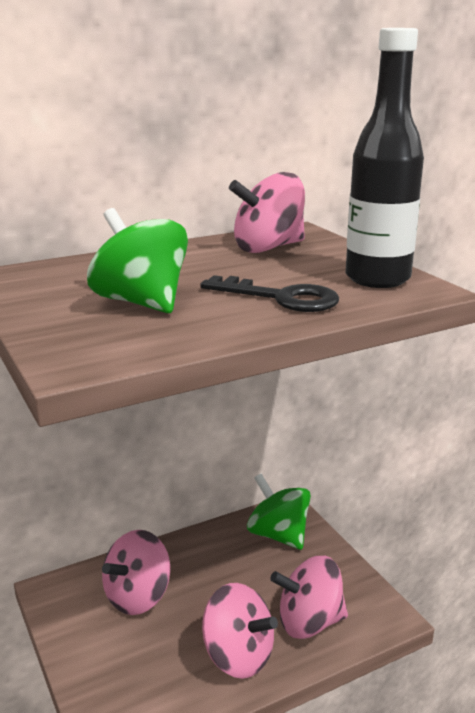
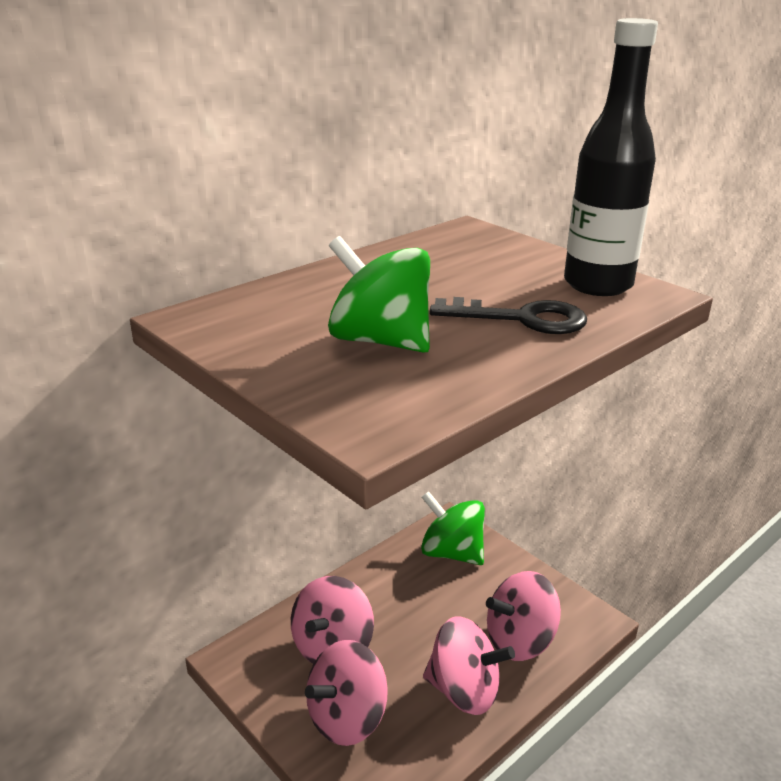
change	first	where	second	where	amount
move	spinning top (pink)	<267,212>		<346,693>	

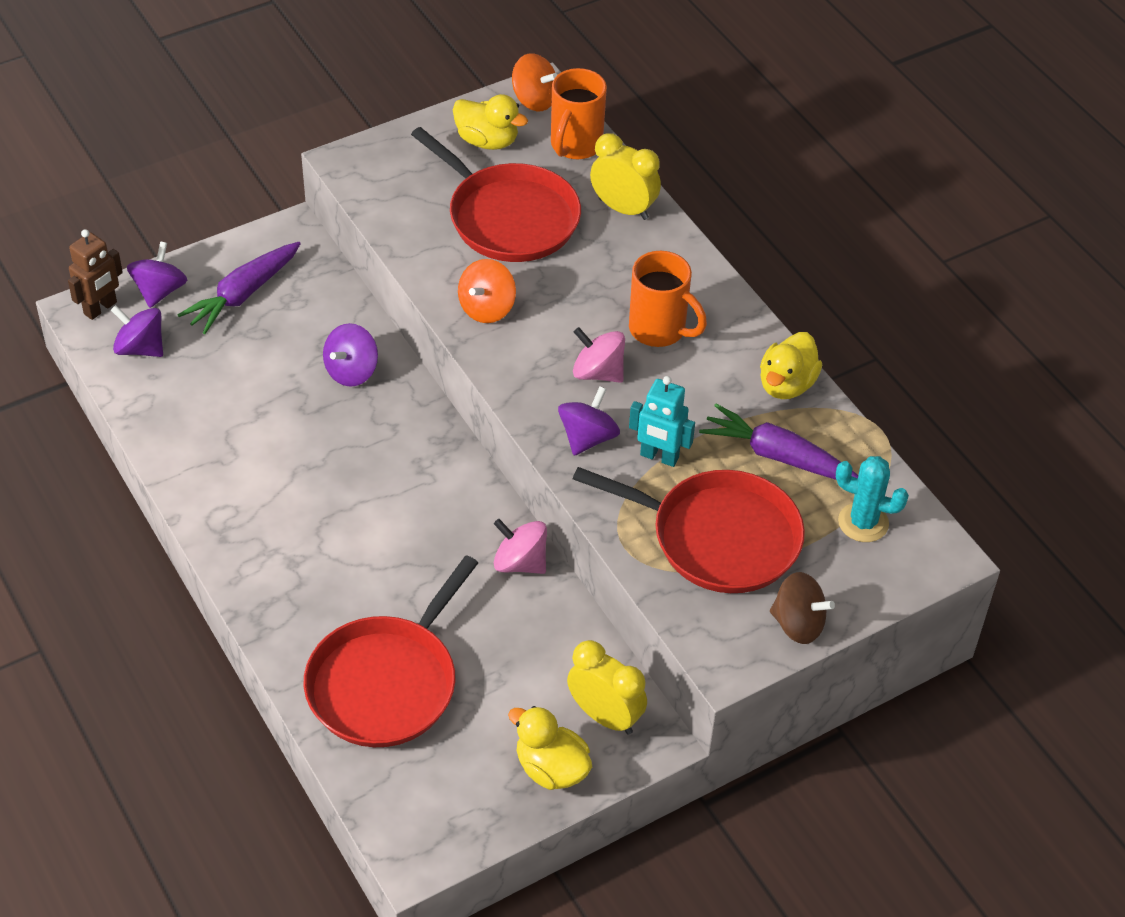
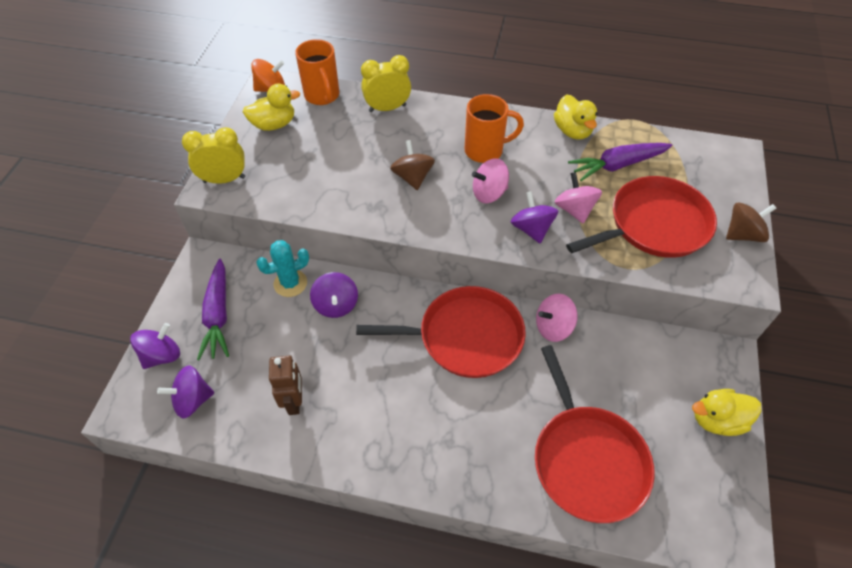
change	first	where	second	where	amount
rotate	spinning top (purple)	<157,274>		<155,346>	75 degrees clockwise
move	clock (yellow)	<607,687>		<213,155>	
move	cactus (turquoise)	<872,499>		<282,268>	
move	robot (brown)	<95,274>		<285,385>	
move	pan (red)	<496,194>		<441,332>	
insert			spinning top (brown)	<412,165>	
replace	robot (turquoise)	<662,421>	spinning top (pink)	<578,198>	
delete	spinning top (orange)	<487,291>			

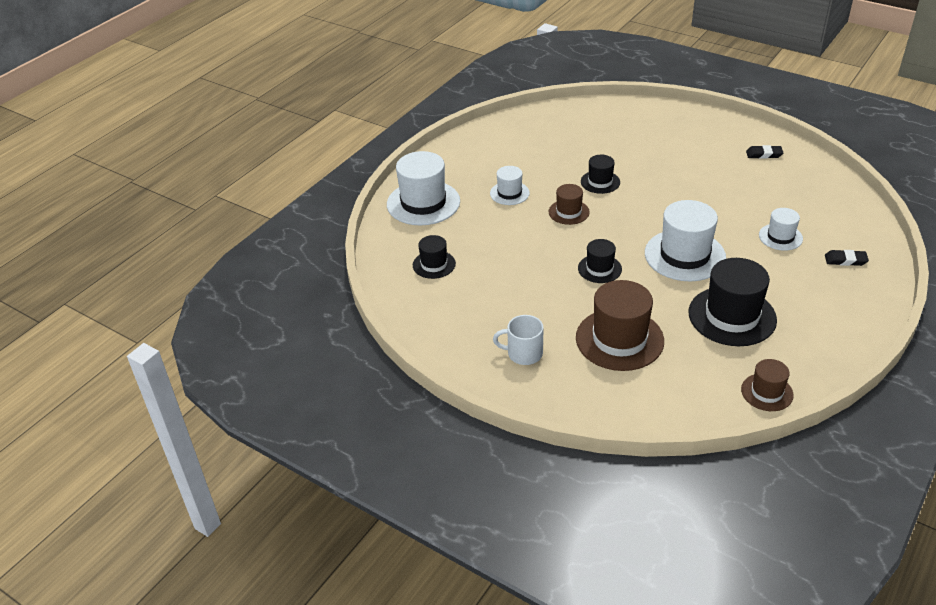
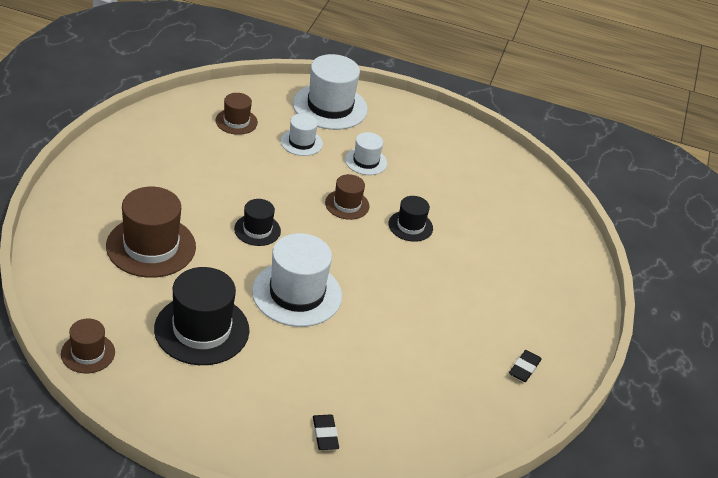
change	first	where	second	where	amount
recolor	hat (black)	<434,257>	hat (brown)	<237,114>	
move	hat (white)	<781,229>		<302,134>	
rotate	eraser (black)	<764,152>		<525,366>	45 degrees clockwise
delete	mug (white)	<518,340>			

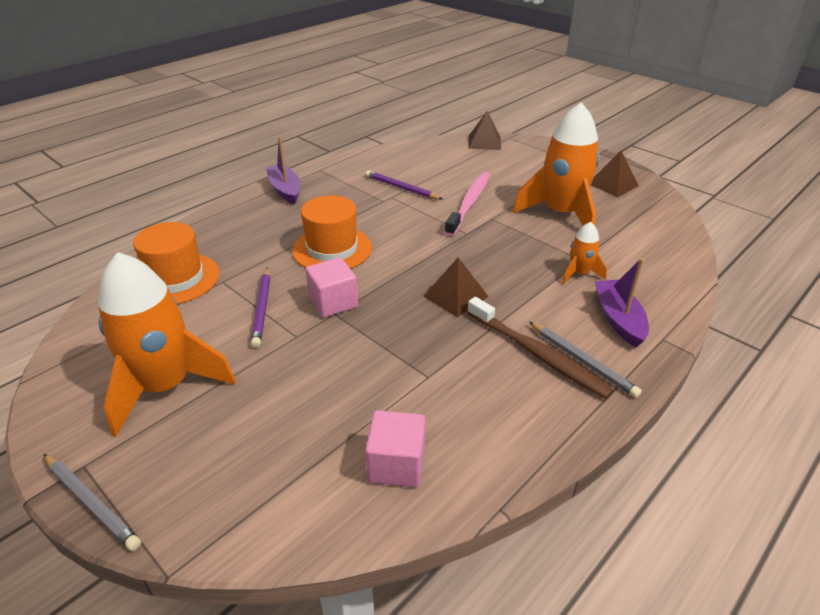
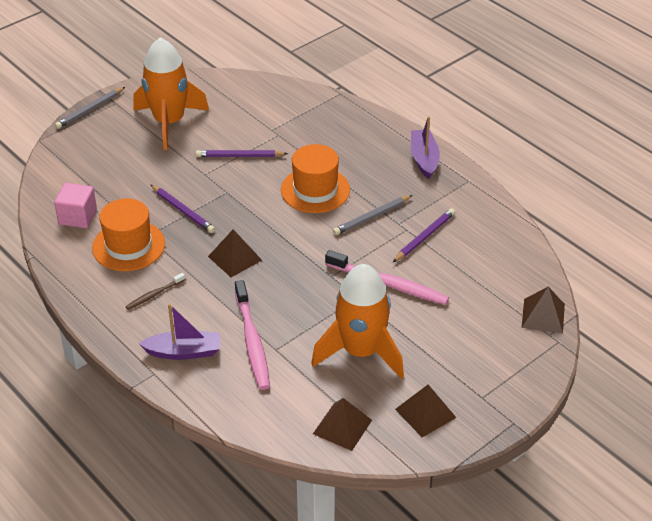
change	first	where	second	where	amount
move	hat (orange)	<176,263>		<128,234>	
resize	toothbrush (brown)	<540,348>		<155,291>	x0.51
insert			pencil (purple)	<183,209>	
replace	rocket (orange)	<584,253>	toothbrush (pink)	<252,335>	
insert			pyramid (brown)	<342,424>	
move	pencil (grey)	<585,360>		<373,215>	
rotate	boat (purple)	<283,170>		<425,147>	75 degrees counterclockwise
delete	cube (pink)	<331,287>			

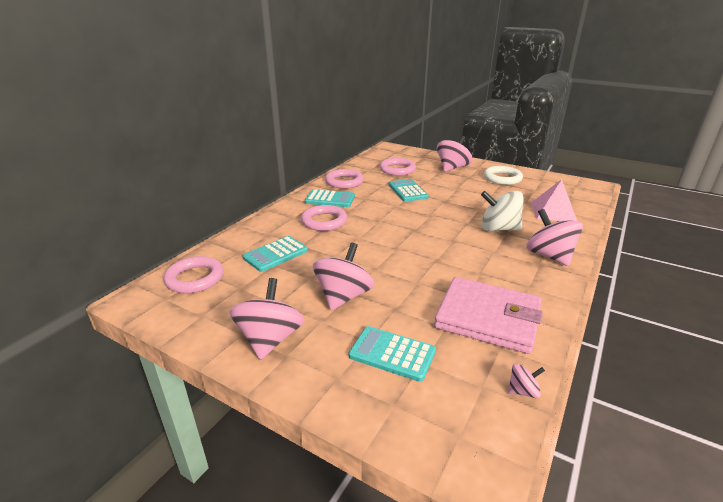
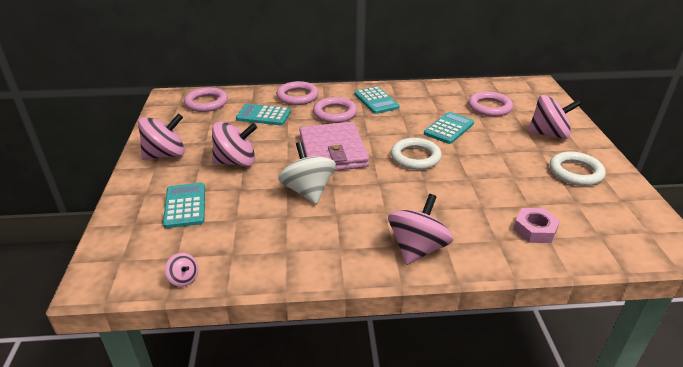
change	first	where	second	where	amount
move	ring (pink)	<344,179>		<297,93>	
move	spinning top (white)	<502,211>		<307,173>	
move	wallet (pink)	<488,315>		<334,146>	
insert			ring (white)	<416,154>	
replace	pyramid (pink)	<554,200>	nut (pink)	<536,225>	

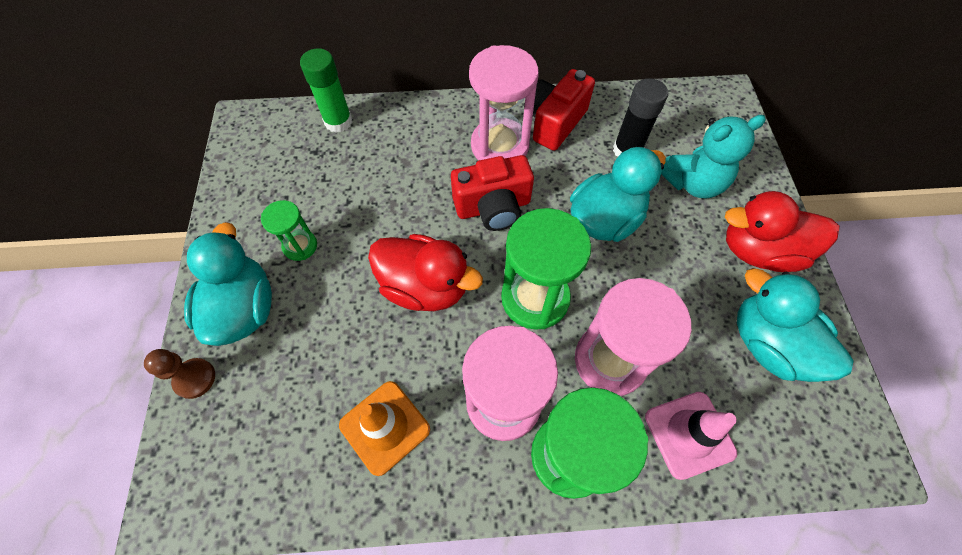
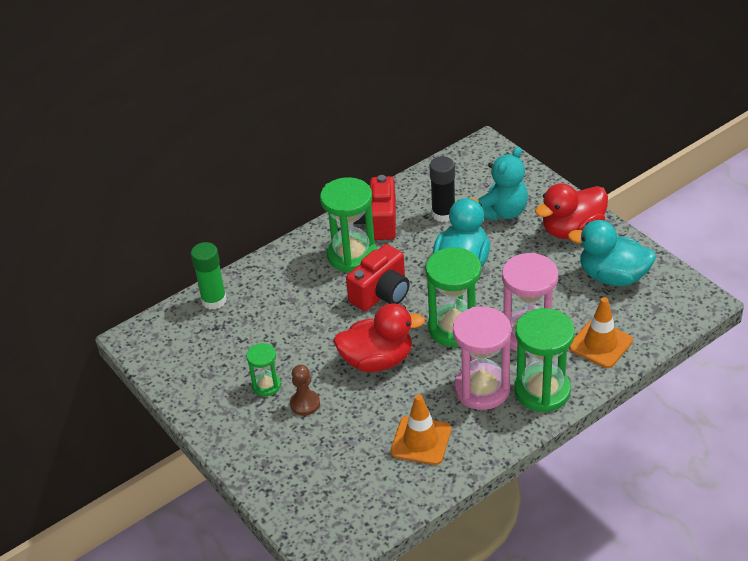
change	first	where	second	where	amount
move	pawn (brown)	<179,374>		<305,390>	
recolor	hourglass (pink)	<504,102>	hourglass (green)	<348,225>	
recolor	traffic cone (pink)	<691,436>	traffic cone (orange)	<601,332>	
delete	duck (turquoise)	<228,284>			

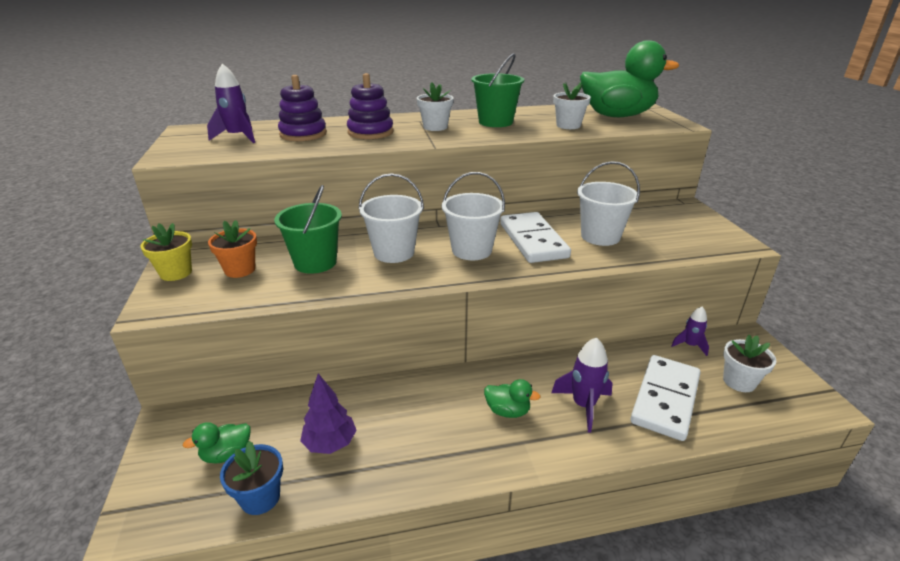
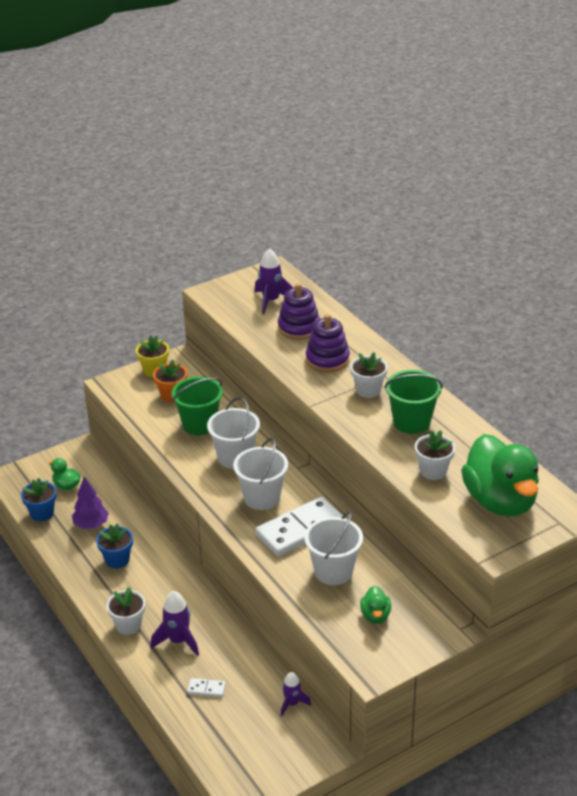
change	first	where	second	where	amount
insert			flower pot (blue)	<114,546>	
move	flower pot (white)	<749,363>		<125,611>	
resize	domino (white)	<665,398>		<206,687>	x0.42
move	duck (green)	<512,398>		<375,605>	

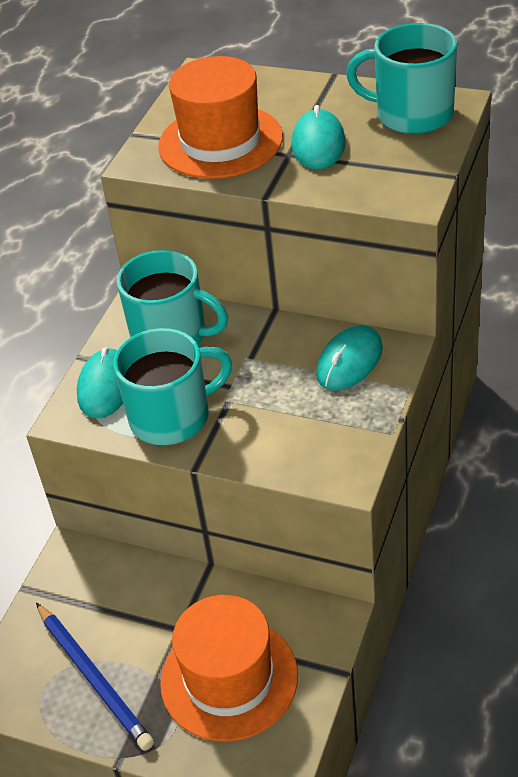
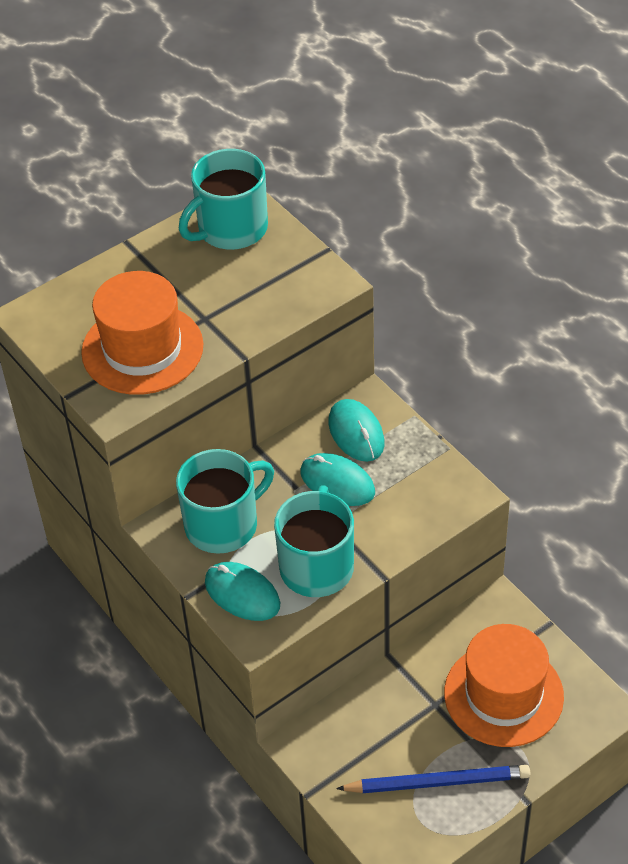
change	first	where	second	where	amount
move	mouse (turquoise)	<319,137>		<338,479>	

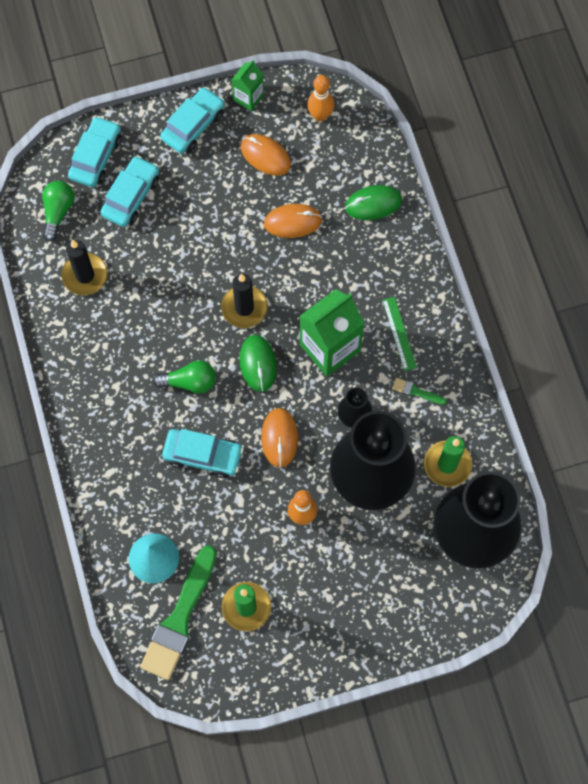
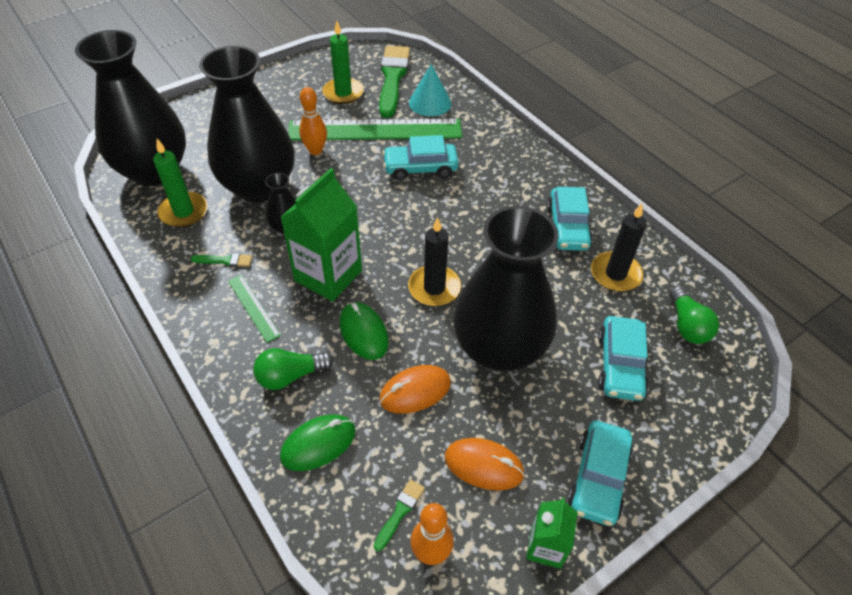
change	first	where	second	where	amount
move	light bulb (green)	<184,377>		<293,369>	
insert			ruler (green)	<375,129>	
move	mouse (green)	<258,363>		<364,331>	
insert			brush (green)	<399,515>	
insert			vase (black)	<506,289>	
move	car (turquoise)	<95,151>		<570,219>	
delete	mouse (orange)	<279,438>			

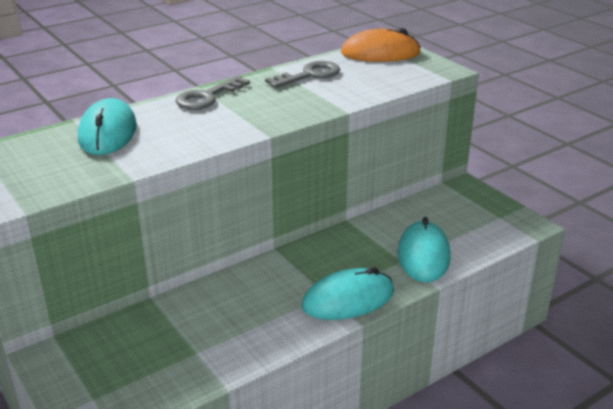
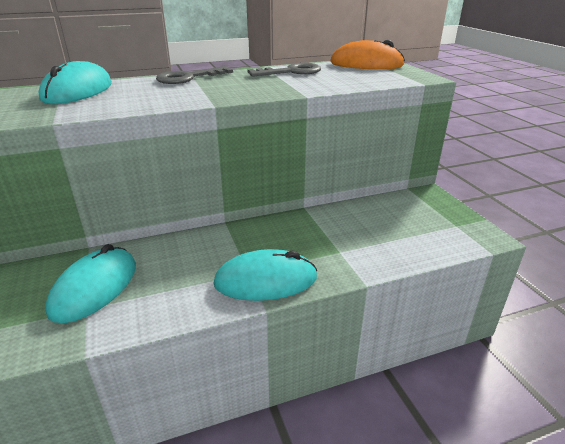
change	first	where	second	where	amount
move	mouse (turquoise)	<424,250>		<90,283>	

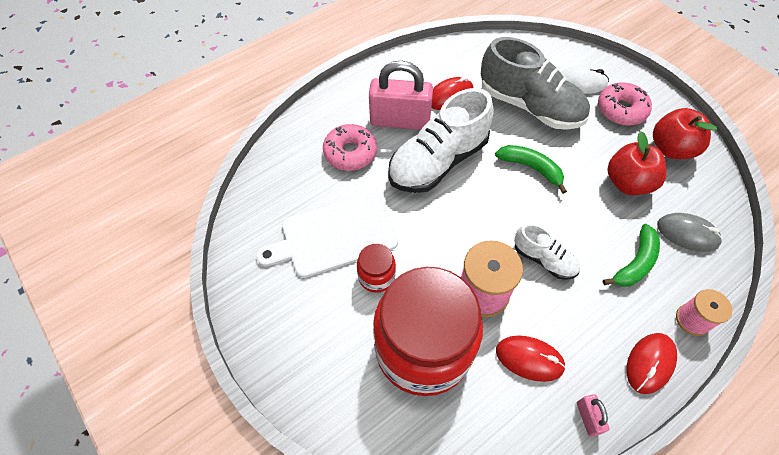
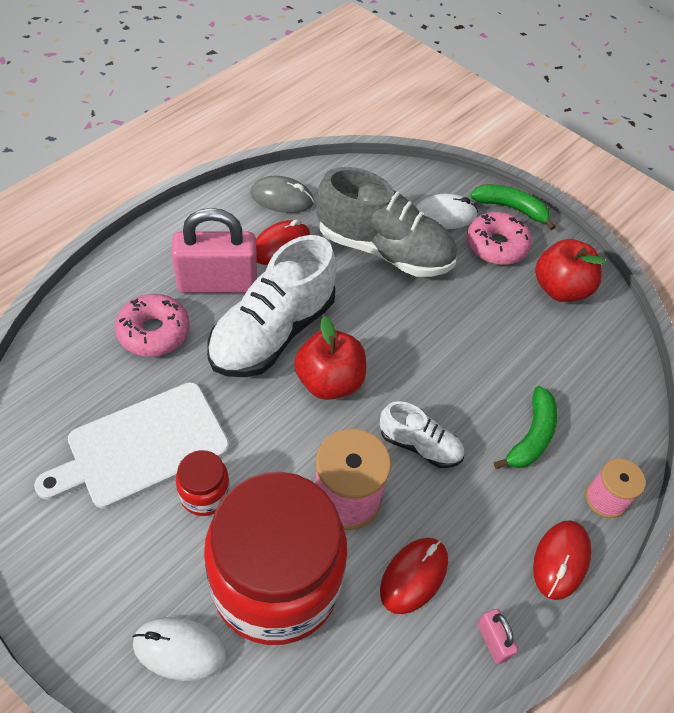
change	first	where	second	where	amount
insert			mouse (white)	<180,649>	
move	mouse (grey)	<690,232>		<282,194>	
move	apple (red)	<637,163>		<330,358>	
rotate	mouse (red)	<531,358>		<414,576>	60 degrees counterclockwise
move	banana (green)	<531,169>		<512,207>	

